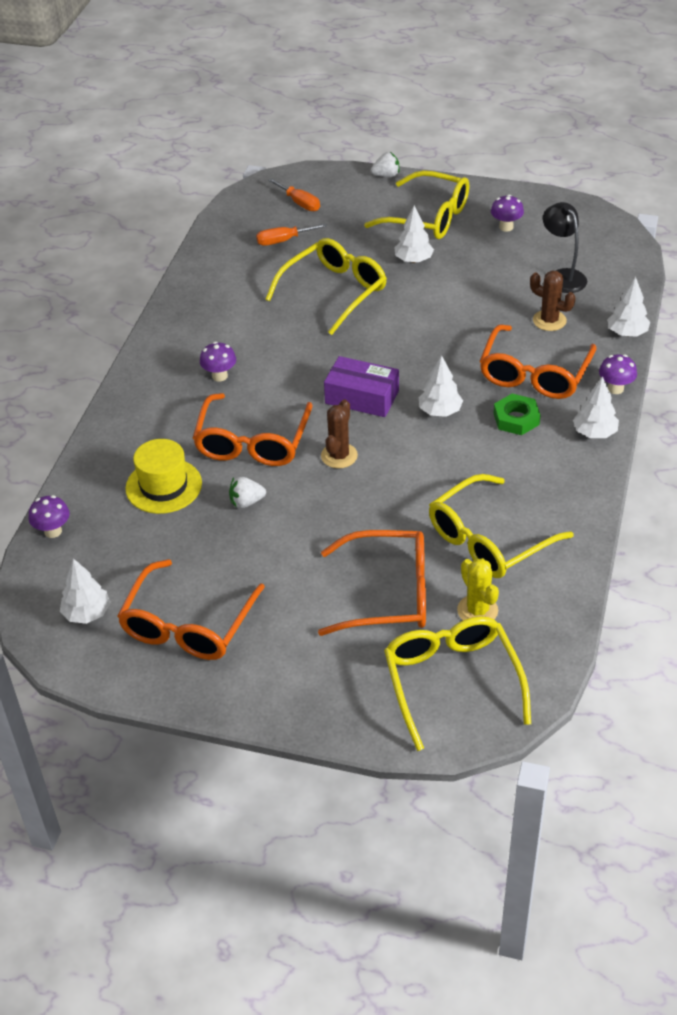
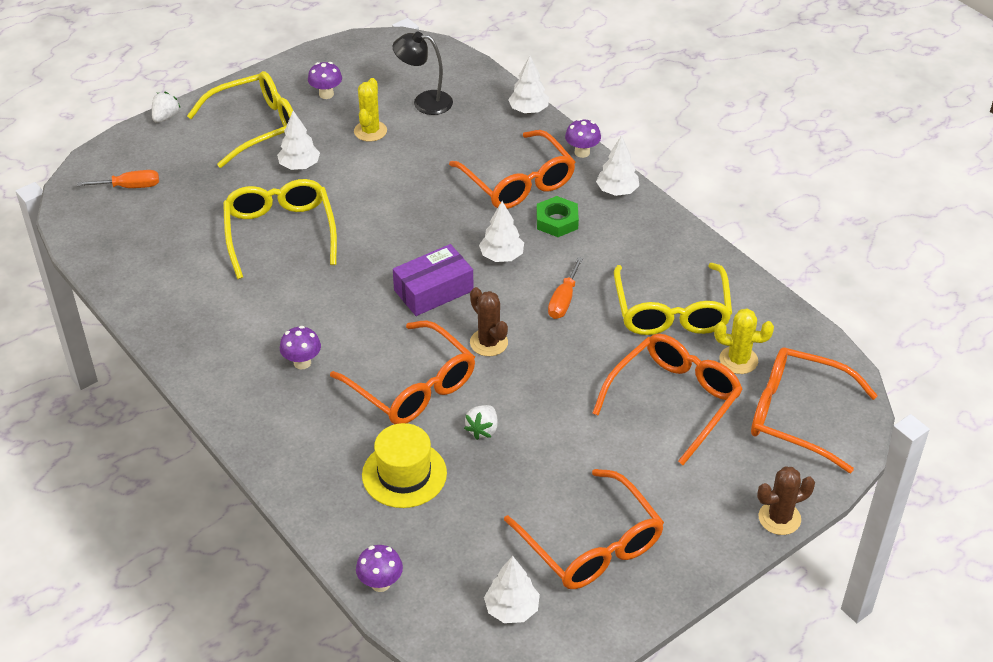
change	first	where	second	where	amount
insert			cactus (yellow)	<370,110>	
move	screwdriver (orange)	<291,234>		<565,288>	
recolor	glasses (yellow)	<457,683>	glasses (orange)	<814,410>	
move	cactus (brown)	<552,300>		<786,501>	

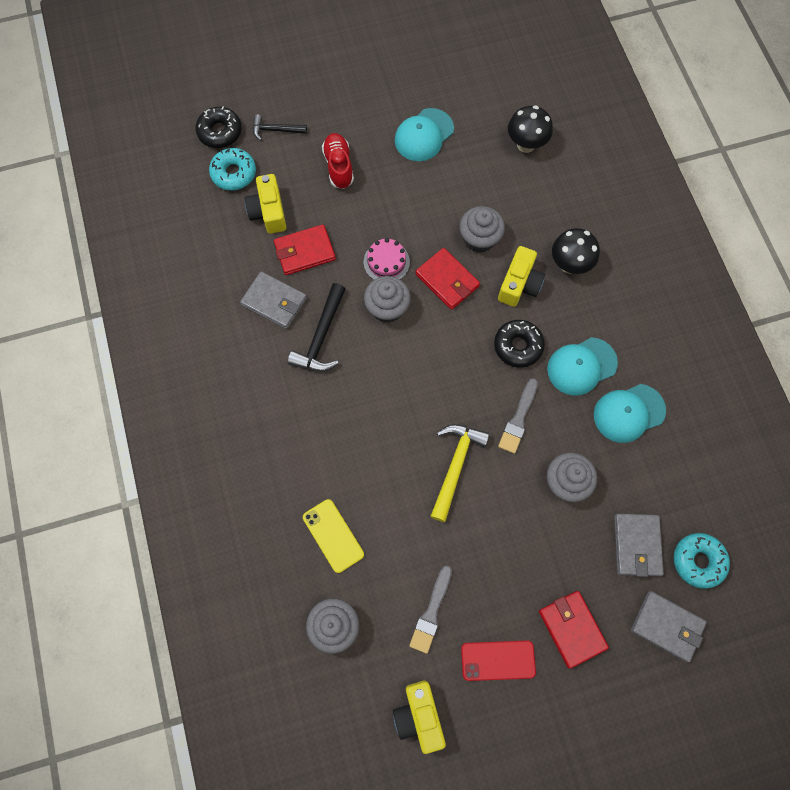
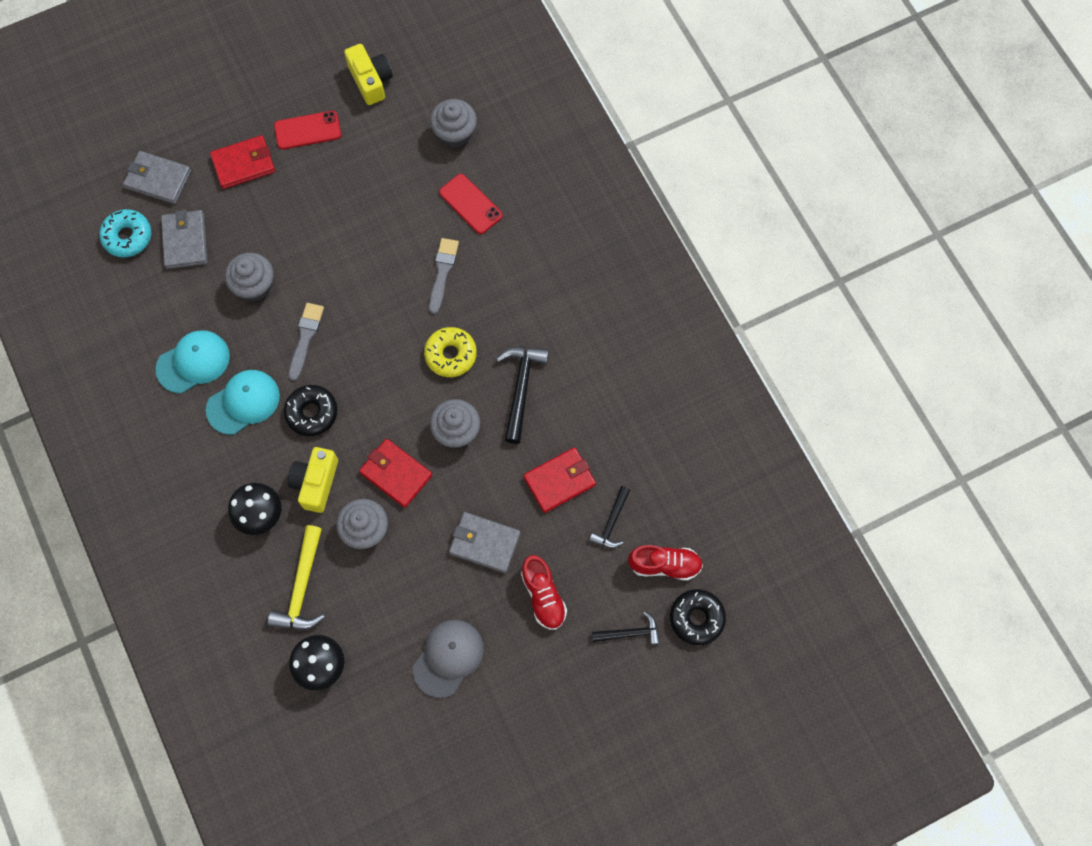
change	first	where	second	where	amount
rotate	wallet (red)	<574,630>		<242,162>	75 degrees counterclockwise
move	hammer (yellow)	<460,473>		<296,577>	
recolor	cap (turquoise)	<424,134>	cap (grey)	<448,659>	
insert			donut (yellow)	<450,352>	
move	brush (grey)	<430,610>		<444,276>	
recolor	phone (yellow)	<333,536>	phone (red)	<471,204>	
move	wallet (grey)	<273,300>		<485,542>	
replace	camera (yellow)	<265,204>	hammer (black)	<609,517>	
replace	donut (turquoise)	<232,169>	shoe (red)	<665,563>	
delete	cake (pink)	<387,259>			

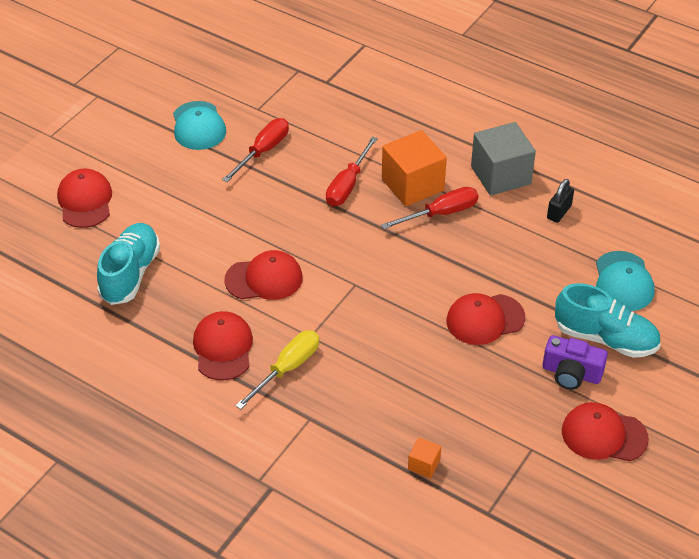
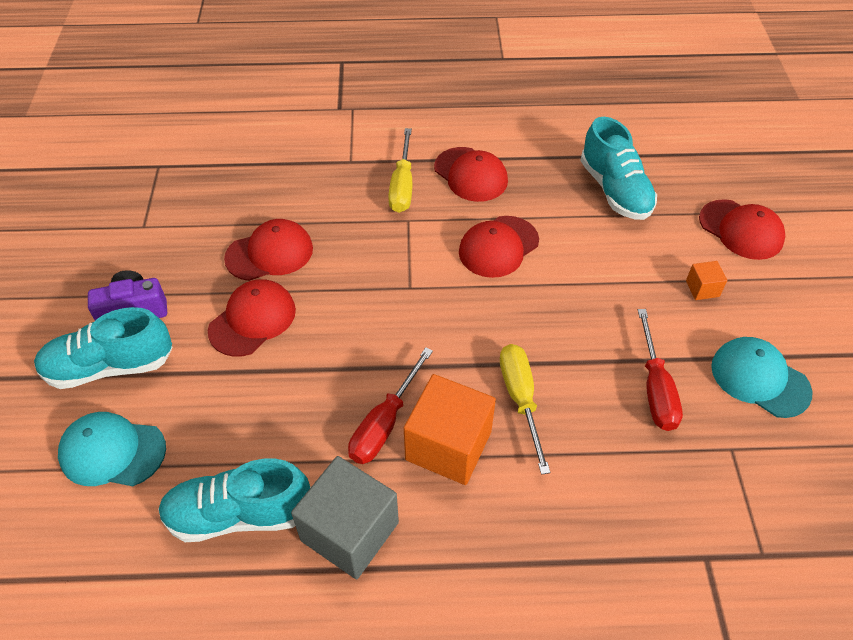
change	first	where	second	where	amount
rotate	cap (turquoise)	<625,281>		<112,449>	45 degrees counterclockwise
replace	padlock (black)	<560,201>	shoe (turquoise)	<234,500>	
move	cap (red)	<605,431>		<268,250>	
recolor	screwdriver (red)	<352,171>	screwdriver (yellow)	<525,409>	
move	cube (orange)	<424,457>		<706,280>	

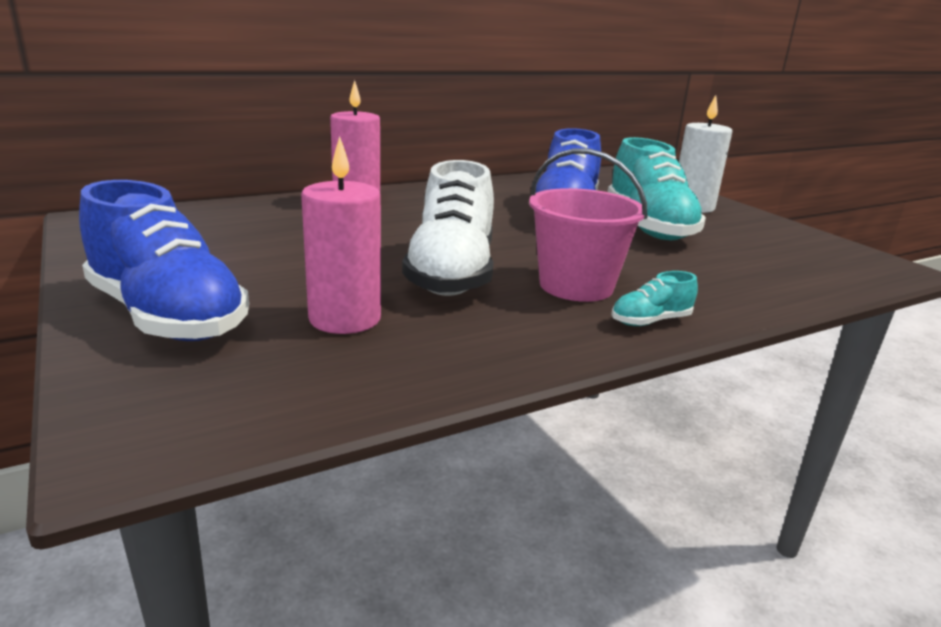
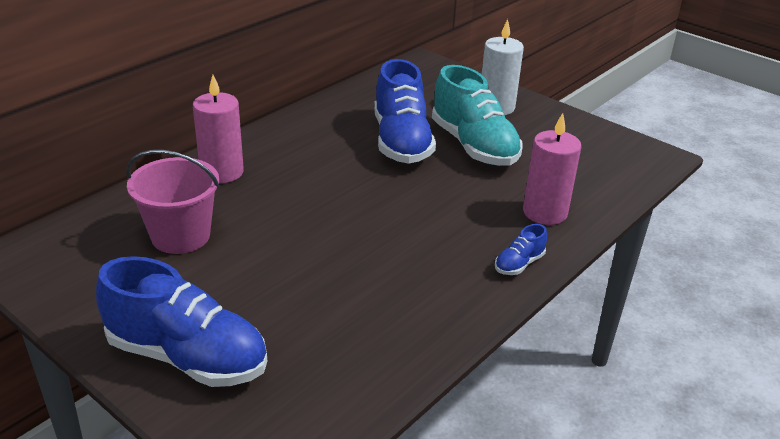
change	first	where	second	where	amount
move	bucket (pink)	<588,225>		<173,202>	
recolor	shoe (turquoise)	<654,298>	shoe (blue)	<521,249>	
move	candle (pink)	<341,235>		<552,169>	
delete	shoe (white)	<448,228>			

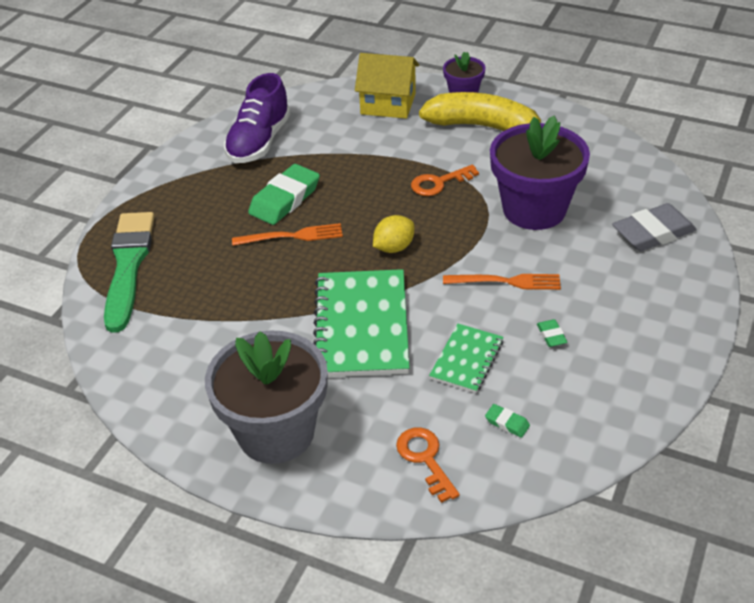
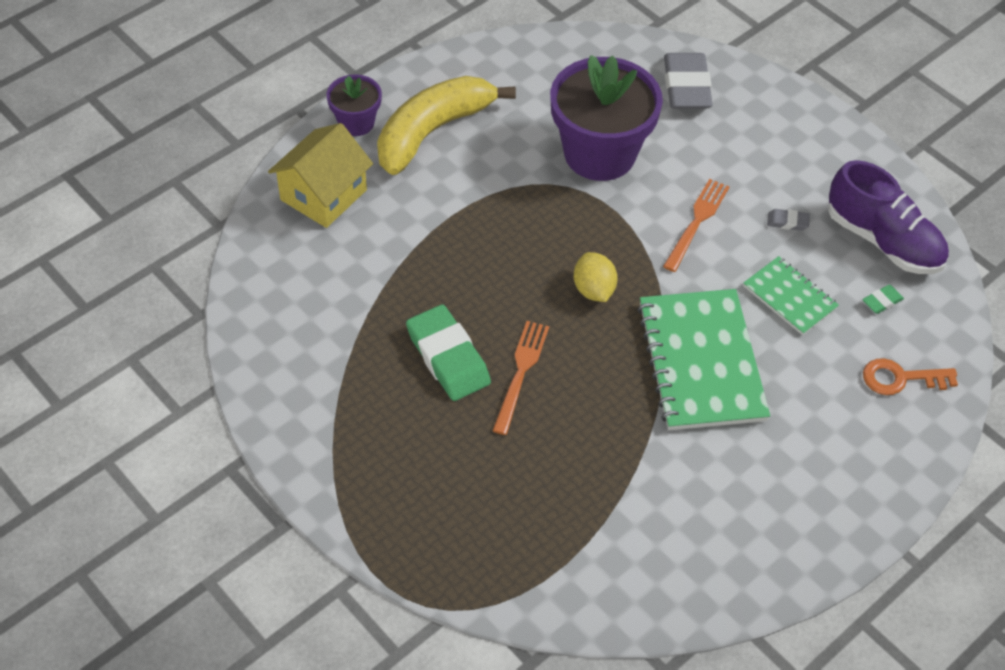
change	first	where	second	where	amount
rotate	notebook (green)	<361,323>		<703,359>	60 degrees clockwise
recolor	eraser (green)	<552,333>	eraser (grey)	<788,220>	
move	shoe (purple)	<257,118>		<888,217>	
delete	brush (green)	<129,272>			
delete	flower pot (grey)	<266,397>			
delete	key (orange)	<445,180>			

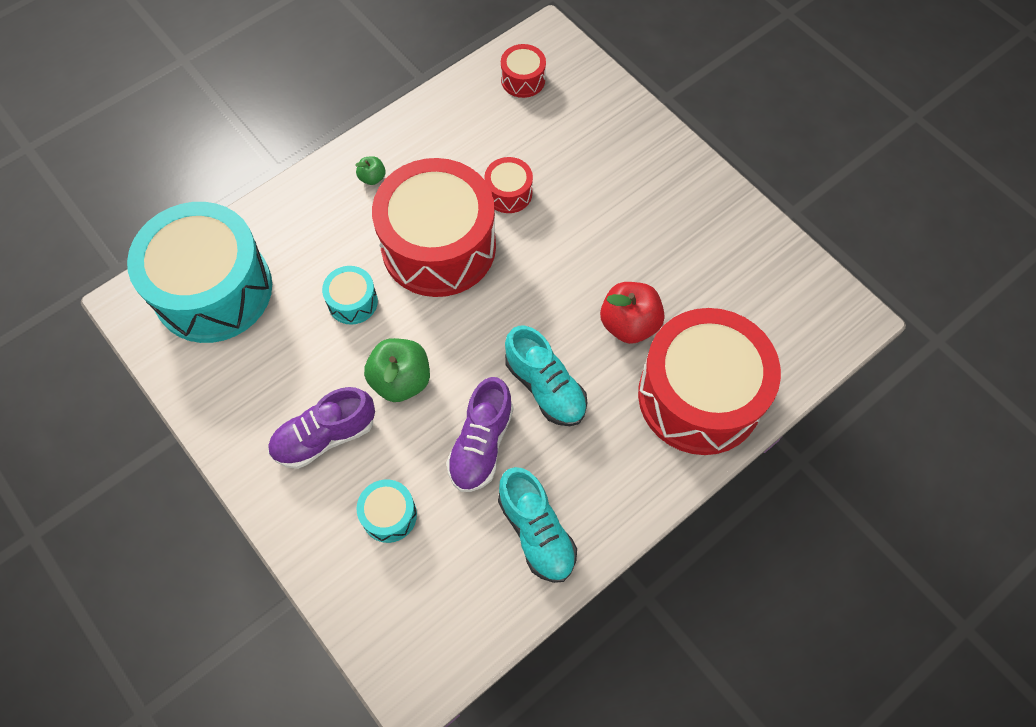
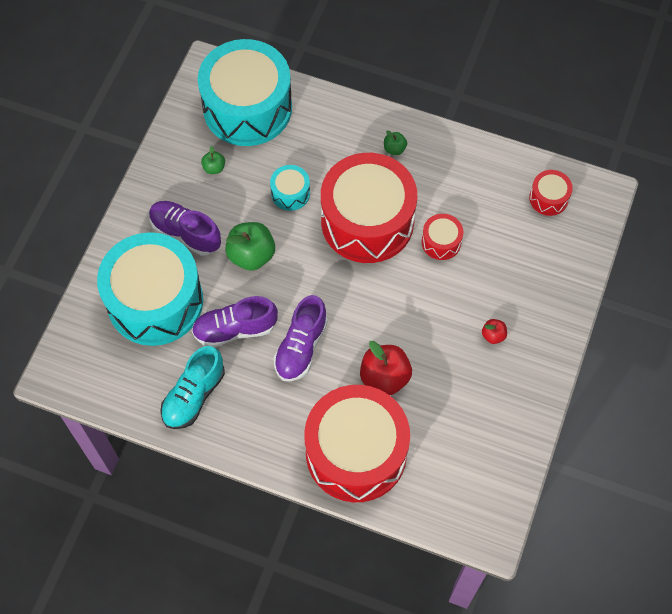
change	first	where	second	where	amount
resize	drum (turquoise)	<386,511>		<150,289>	x2.36
insert			apple (green)	<213,160>	
recolor	shoe (turquoise)	<546,376>	shoe (purple)	<300,338>	
insert			apple (red)	<494,331>	

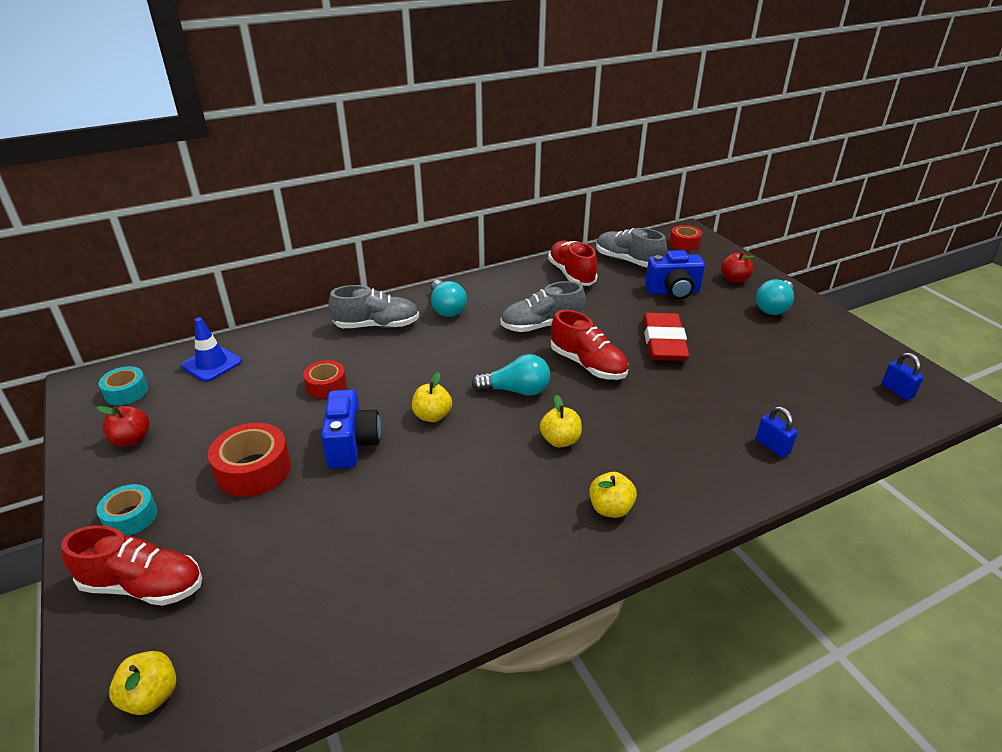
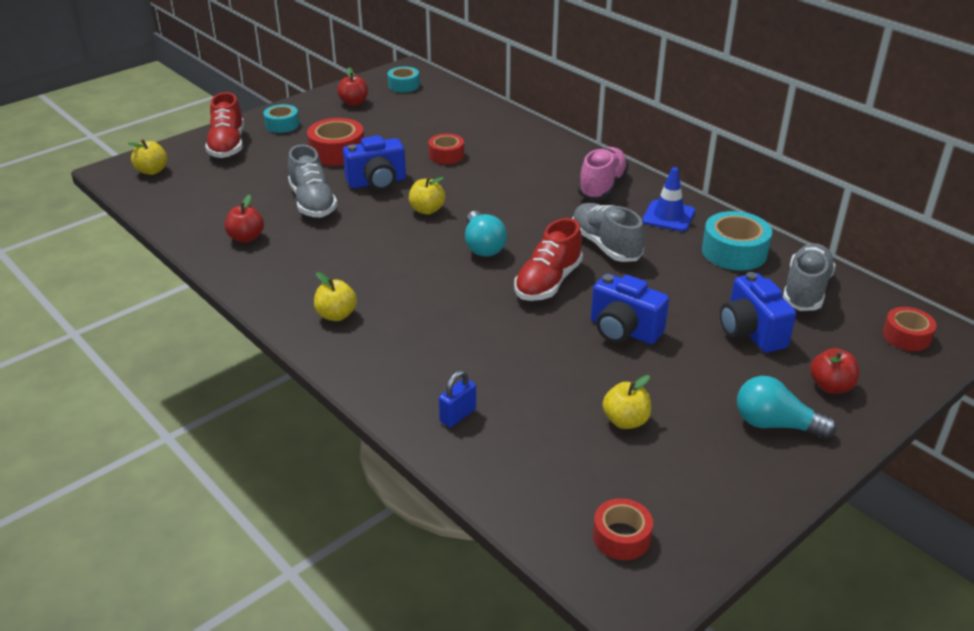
change	first	where	second	where	amount
insert			apple (red)	<244,218>	
move	shoe (grey)	<373,306>		<312,180>	
replace	light bulb (turquoise)	<449,298>	shoe (pink)	<603,173>	
replace	eraser (red)	<666,336>	camera (blue)	<630,309>	
replace	padlock (blue)	<903,376>	tape (red)	<623,529>	
move	apple (yellow)	<561,421>		<627,402>	
move	traffic cone (blue)	<211,349>		<668,199>	
replace	shoe (red)	<573,263>	tape (turquoise)	<737,241>	

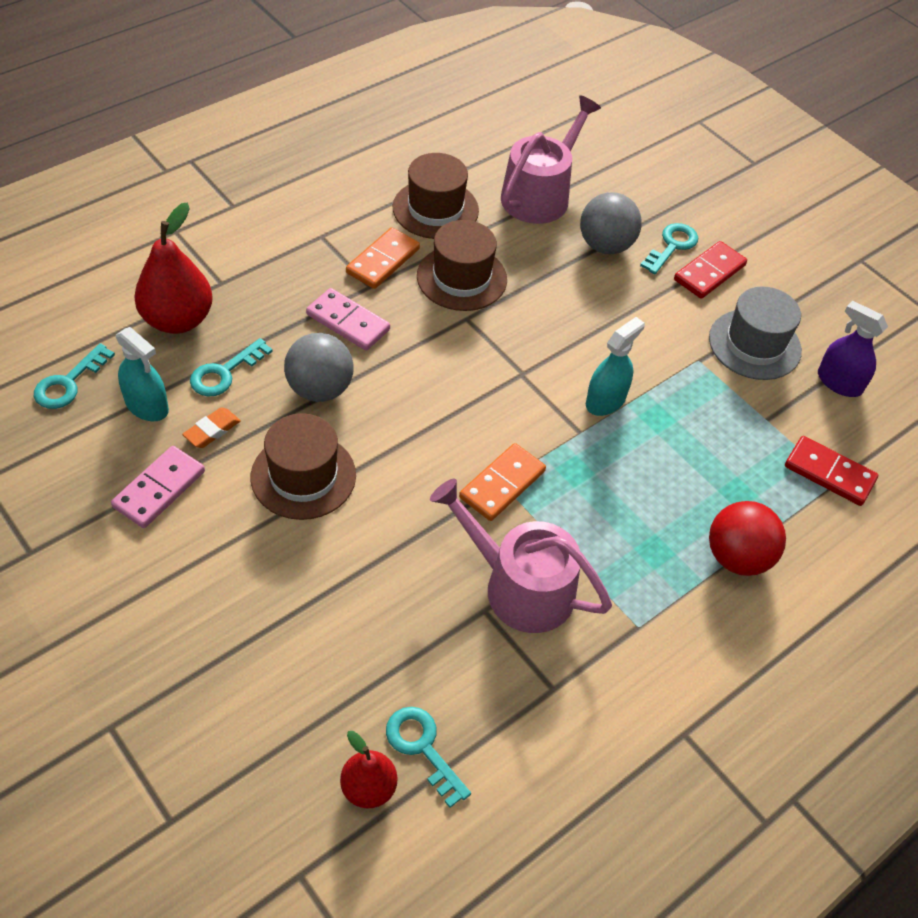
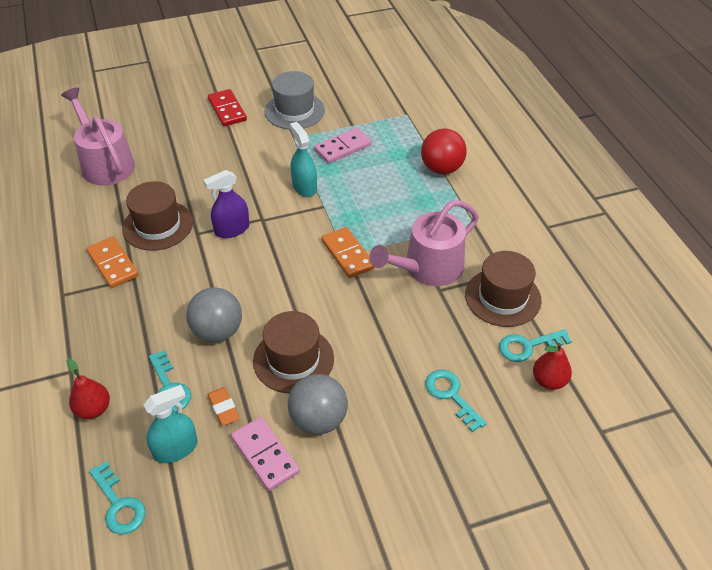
change	first	where	second	where	amount
resize	pear (red)	<173,268>		<88,388>	x0.58
move	spray bottle (purple)	<853,349>		<226,204>	
move	ball (grey)	<611,223>		<318,404>	
move	domino (pink)	<348,319>		<343,145>	
move	key (turquoise)	<669,248>		<456,400>	
move	hat (brown)	<436,196>		<503,289>	
delete	domino (red)	<831,471>			

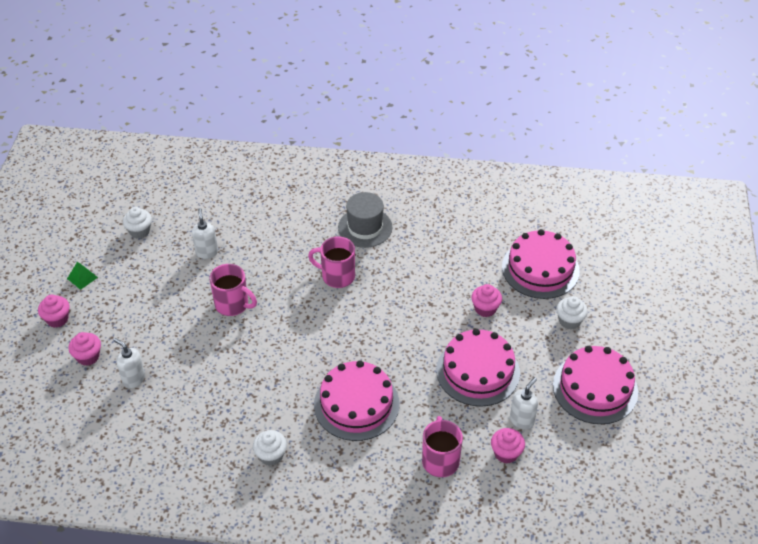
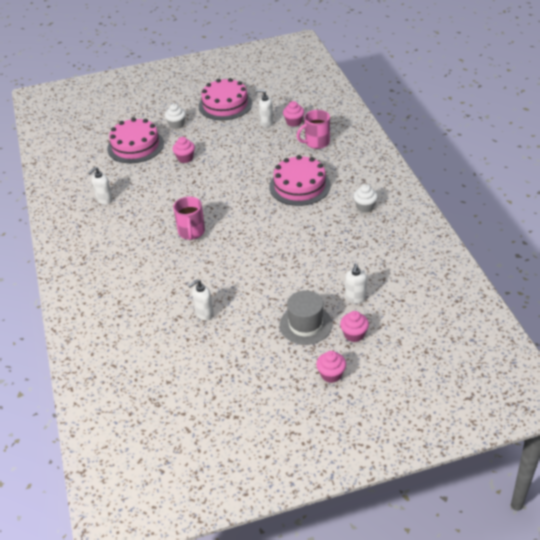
change	first	where	second	where	amount
insert			soap dispenser (white)	<100,186>	
move	hat (grey)	<365,220>		<306,317>	
delete	pyramid (green)	<82,276>			
delete	cupcake (white)	<137,223>			
delete	mug (pink)	<233,290>			
delete	cake (pink)	<478,368>			

